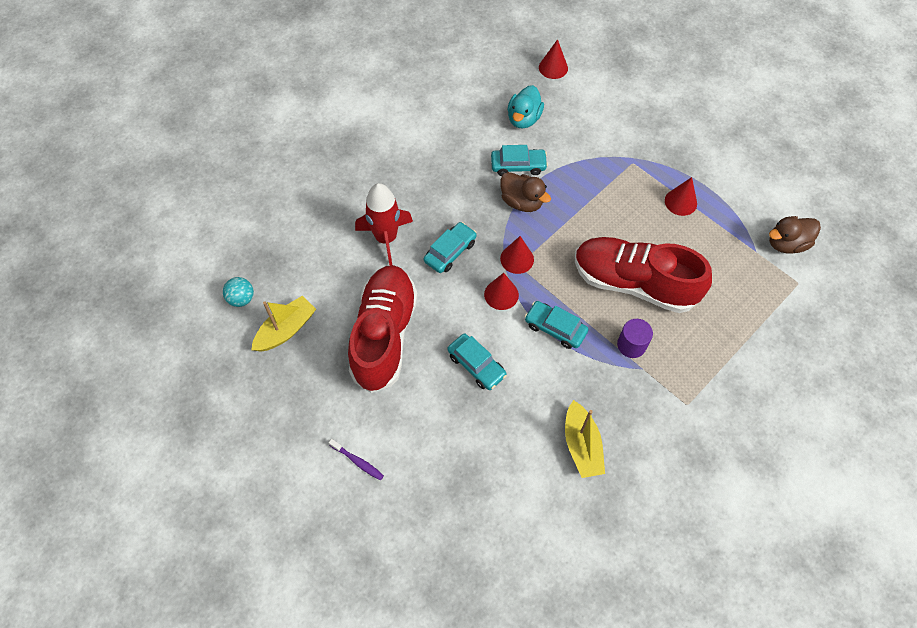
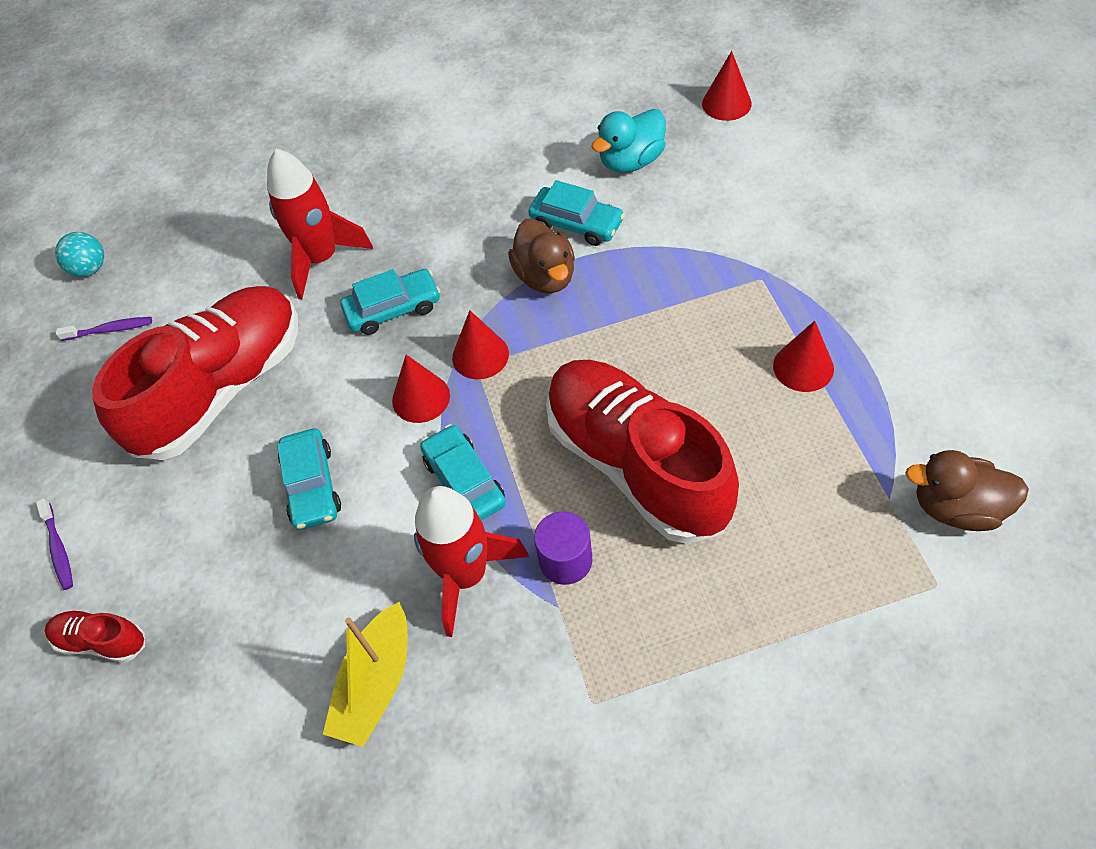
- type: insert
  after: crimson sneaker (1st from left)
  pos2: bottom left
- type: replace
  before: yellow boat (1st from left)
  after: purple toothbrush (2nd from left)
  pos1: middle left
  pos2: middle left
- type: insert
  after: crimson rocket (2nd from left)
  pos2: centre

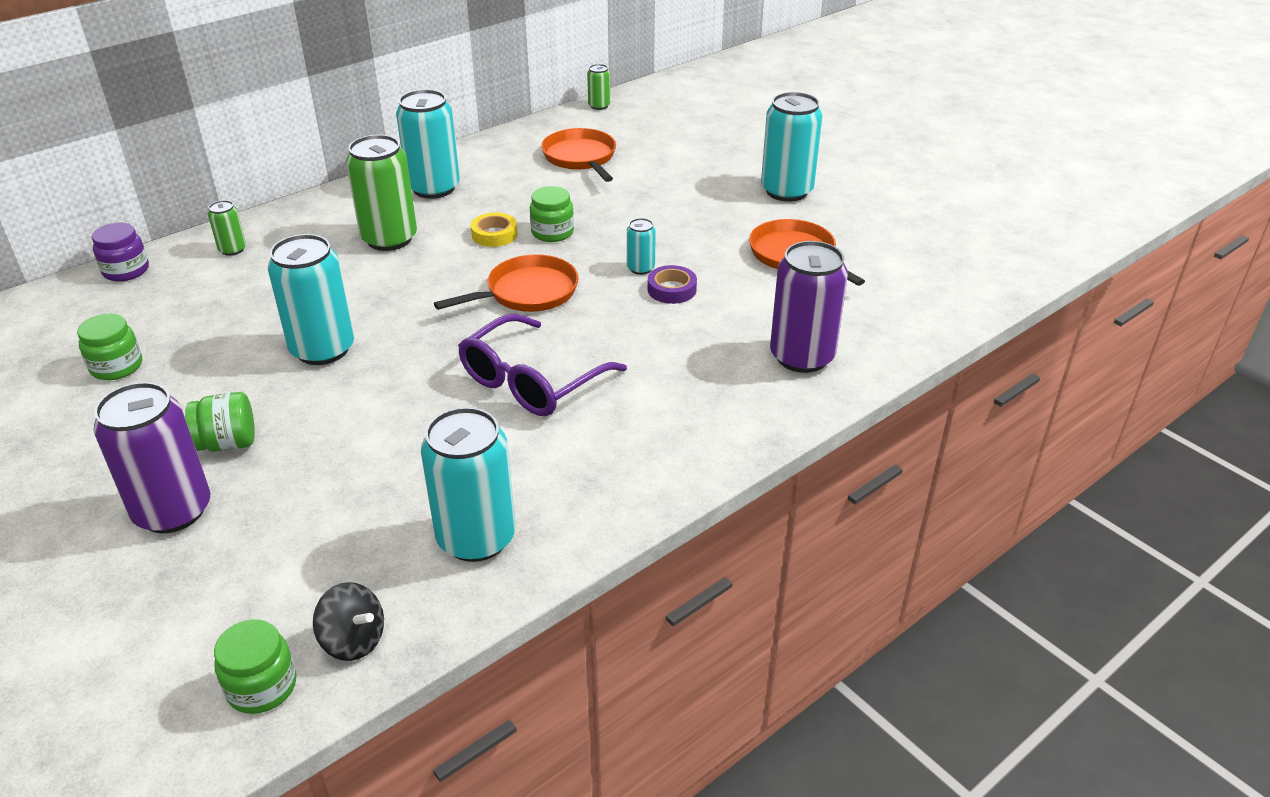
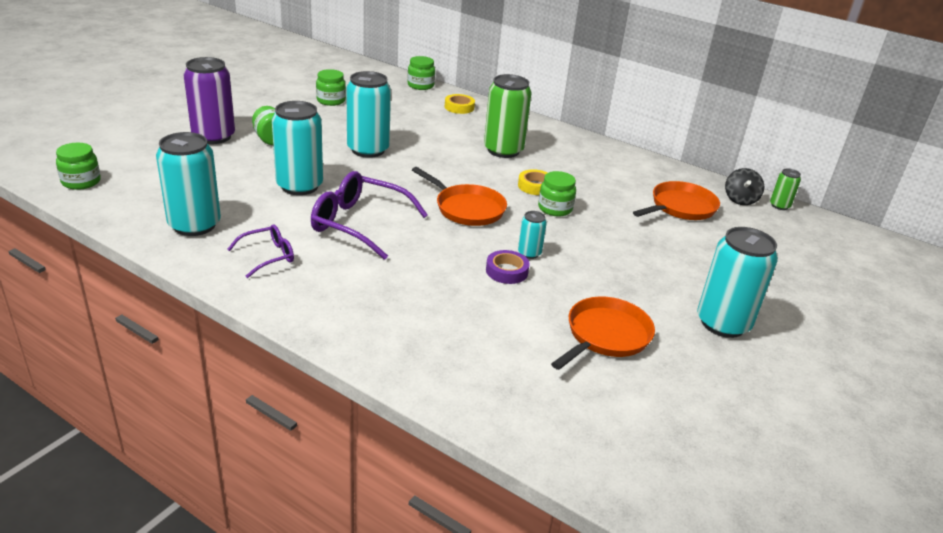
- type: insert
  after: purple eyeglasses (1st from left)
  pos2: middle left
- type: move
  before: teal soda can (2nd from left)
  pos1: top centre
  pos2: top left
- type: recolor
  before: purple jam jar
  after: emerald jam jar (4th from left)
  pos1: top left
  pos2: top centre
- type: replace
  before: emerald soda can (1st from left)
  after: yellow tape (1st from left)
  pos1: top left
  pos2: top centre
- type: move
  before: jet-black toy top
  pos1: bottom left
  pos2: middle right
- type: delete
  before: purple soda can (2nd from left)
  pos1: centre

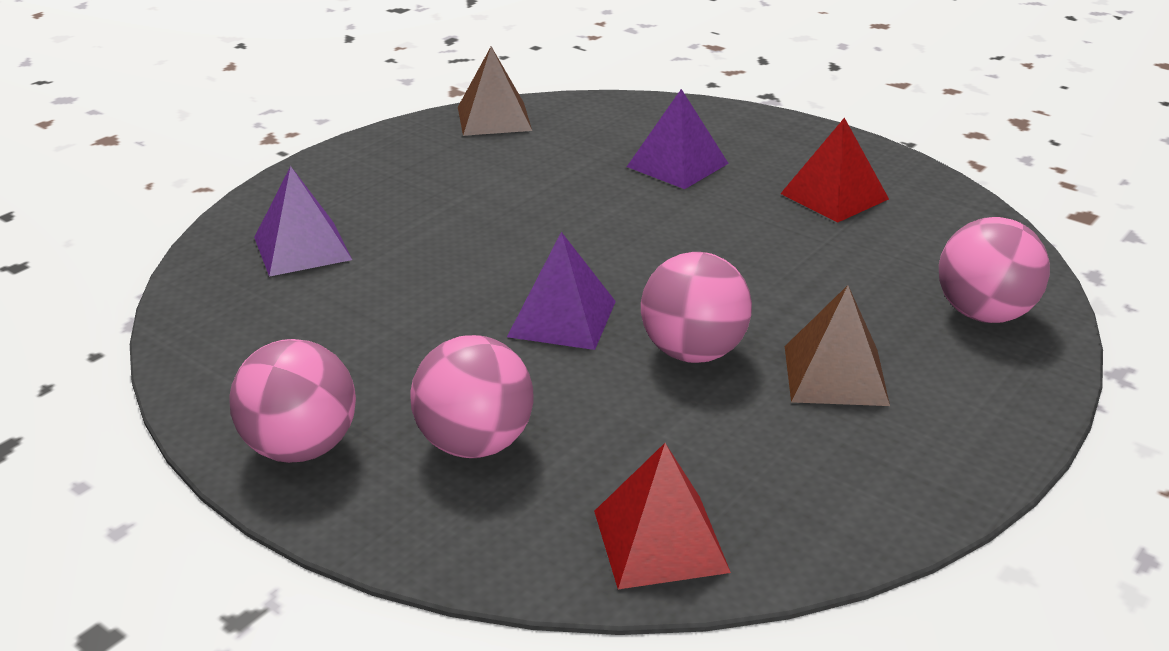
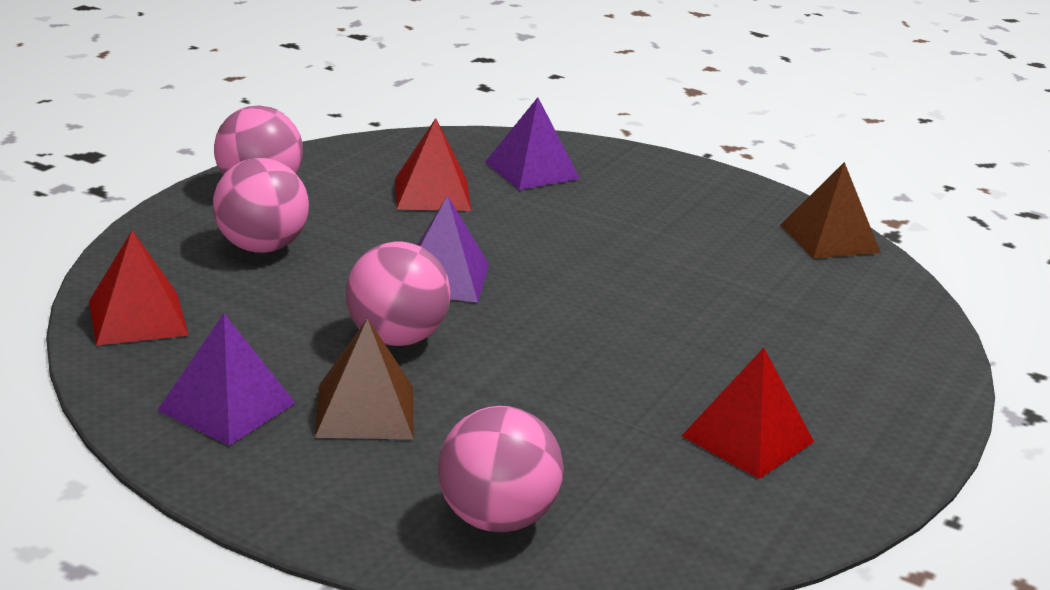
- type: move
  before: purple pyramid (3rd from left in the first image)
  after: purple pyramid (1st from left)
  pos1: top centre
  pos2: middle left
- type: insert
  after: crimson pyramid (2nd from left)
  pos2: top centre

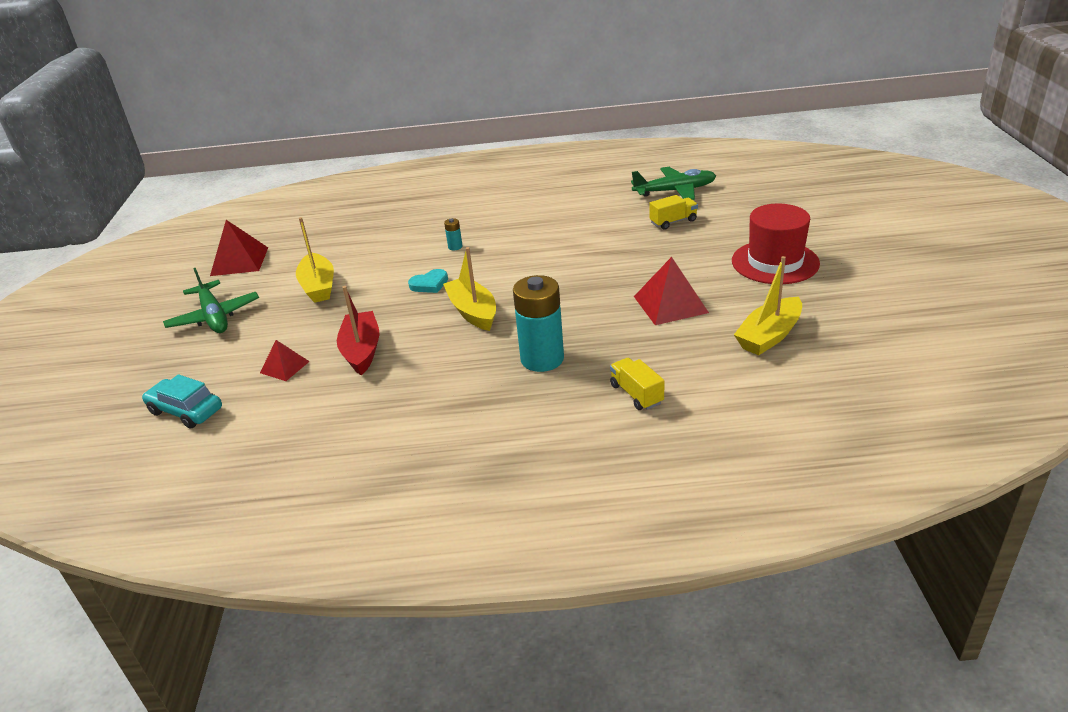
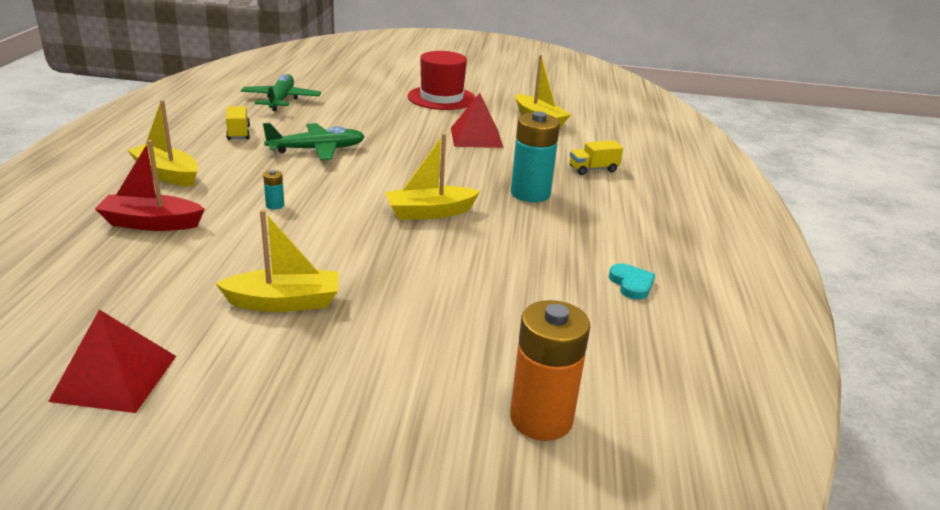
- type: move
  before: crimson boat
  pos1: centre
  pos2: middle left
- type: insert
  after: yellow boat (1st from left)
  pos2: top left
- type: move
  before: yellow lorry (2nd from left in the first image)
  after: yellow lorry (1st from left)
  pos1: top centre
  pos2: top left
- type: move
  before: emerald toy plane (1st from left in the first image)
  after: emerald toy plane (2nd from left)
  pos1: middle left
  pos2: top centre
- type: replace
  before: teal automobile
  after: bright orange AA battery
  pos1: middle left
  pos2: bottom centre
- type: move
  before: teal heart shape
  pos1: centre
  pos2: middle right
- type: delete
  before: crimson pyramid (2nd from left)
  pos1: middle left

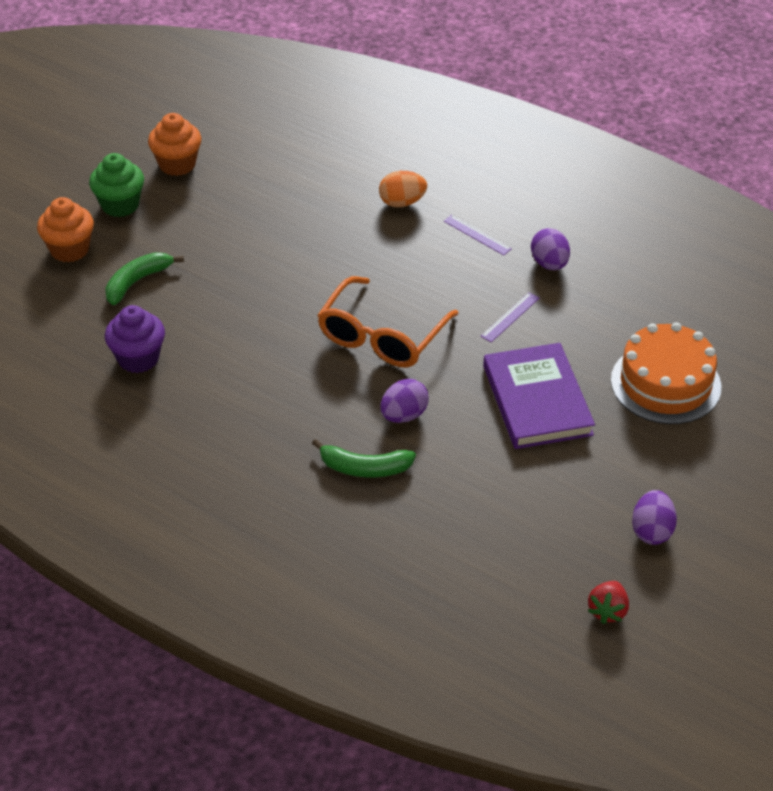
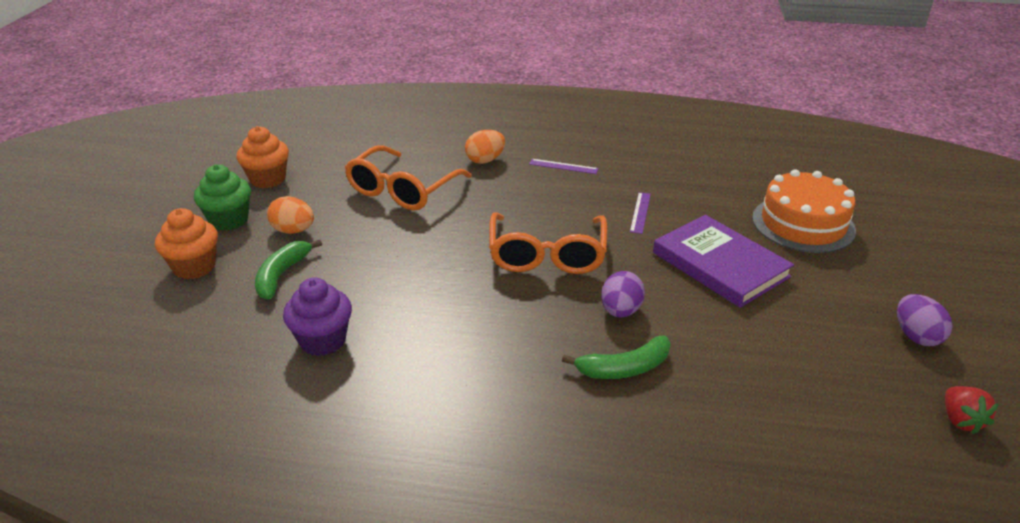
- type: insert
  after: bright orange egg shape (1st from left)
  pos2: middle left
- type: insert
  after: bright orange eyeglasses (1st from left)
  pos2: centre
- type: delete
  before: purple egg shape (2nd from left)
  pos1: top right

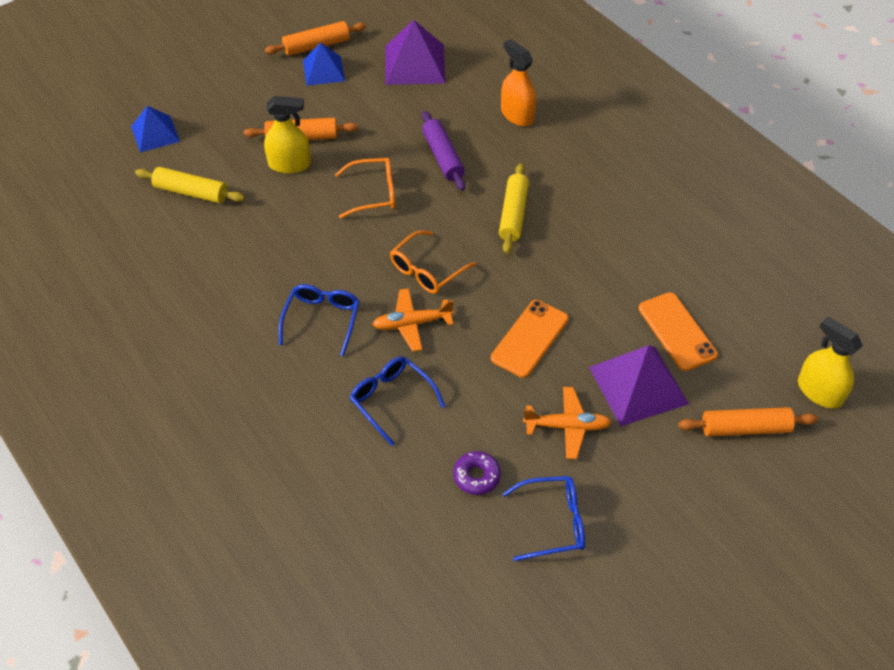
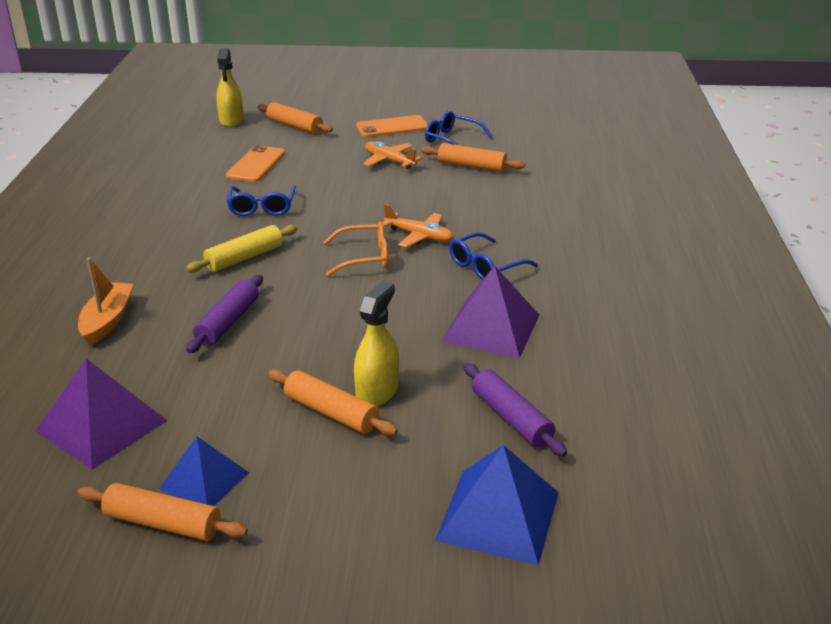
- type: replace
  before: bright orange spray cleaner
  after: bright orange boat
  pos1: top centre
  pos2: middle left
- type: move
  before: blue eyeglasses (2nd from left in the first image)
  after: blue eyeglasses (1st from left)
  pos1: centre
  pos2: top left
- type: rotate
  before: yellow spray cleaner (1st from left in the first image)
  pos1: top left
  pos2: centre
  turn: 75
- type: move
  before: bright orange mobile phone (1st from left in the first image)
  after: bright orange mobile phone (2nd from left)
  pos1: centre
  pos2: top centre
- type: replace
  before: purple doughnut
  after: bright orange pastry roller (4th from left)
  pos1: bottom centre
  pos2: top centre
- type: resize
  before: blue pyramid (1st from left in the first image)
  pos1: top left
  pos2: bottom centre
  scale: 1.55
- type: move
  before: purple pyramid (2nd from left)
  pos1: middle right
  pos2: centre
- type: recolor
  before: yellow pastry roller (1st from left)
  after: purple pastry roller (2nd from left)
  pos1: top left
  pos2: centre
- type: delete
  before: bright orange eyeglasses (1st from left)
  pos1: top centre

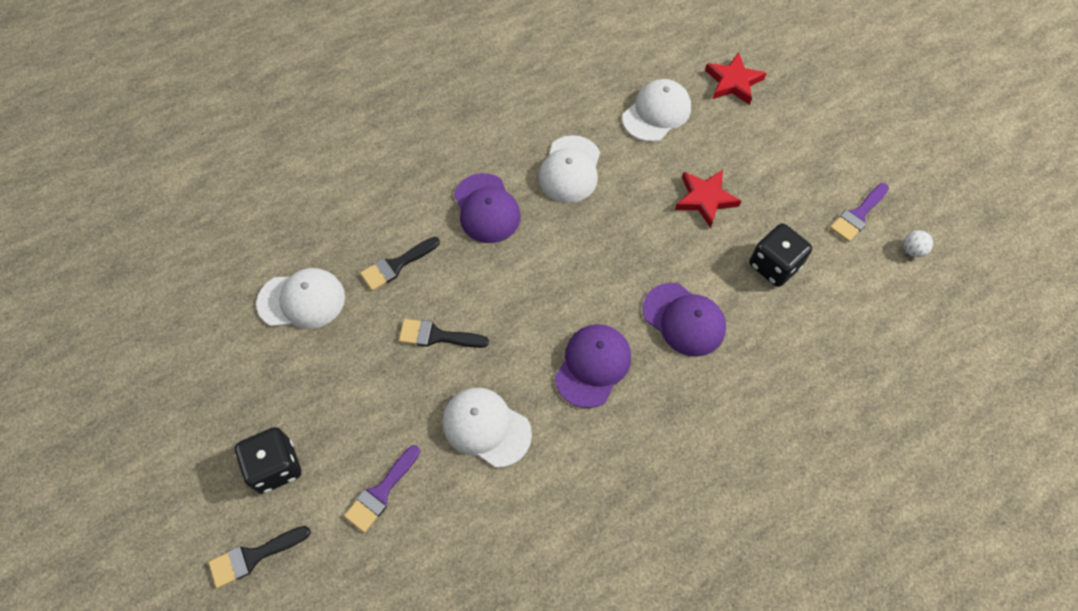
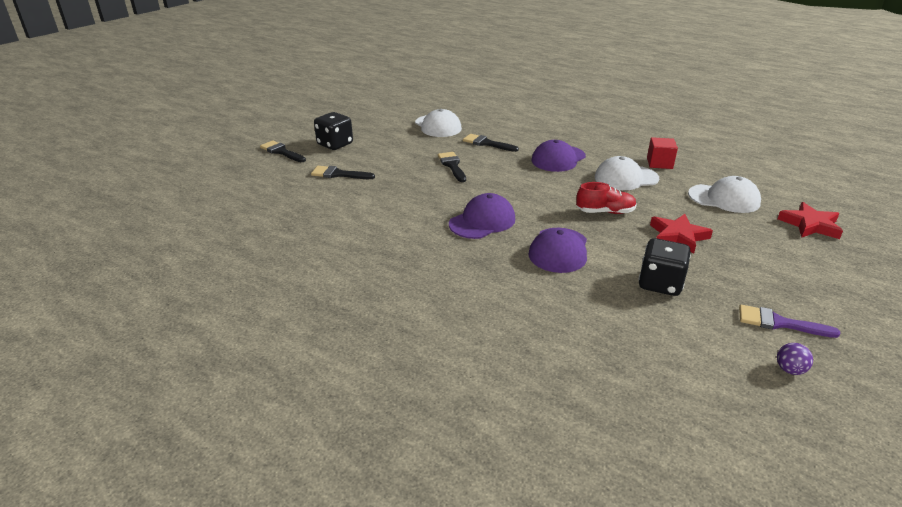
- type: recolor
  before: purple paint brush (1st from left)
  after: jet-black paint brush (2nd from left)
  pos1: bottom centre
  pos2: centre
- type: rotate
  before: purple baseball cap (2nd from left in the first image)
  pos1: centre
  pos2: centre
  turn: -45
- type: insert
  after: crimson sneaker
  pos2: middle right
- type: insert
  after: crimson block
  pos2: top right
- type: recolor
  before: snow-white ball
  after: purple ball
  pos1: middle right
  pos2: bottom right
- type: delete
  before: snow-white baseball cap (2nd from left)
  pos1: bottom centre

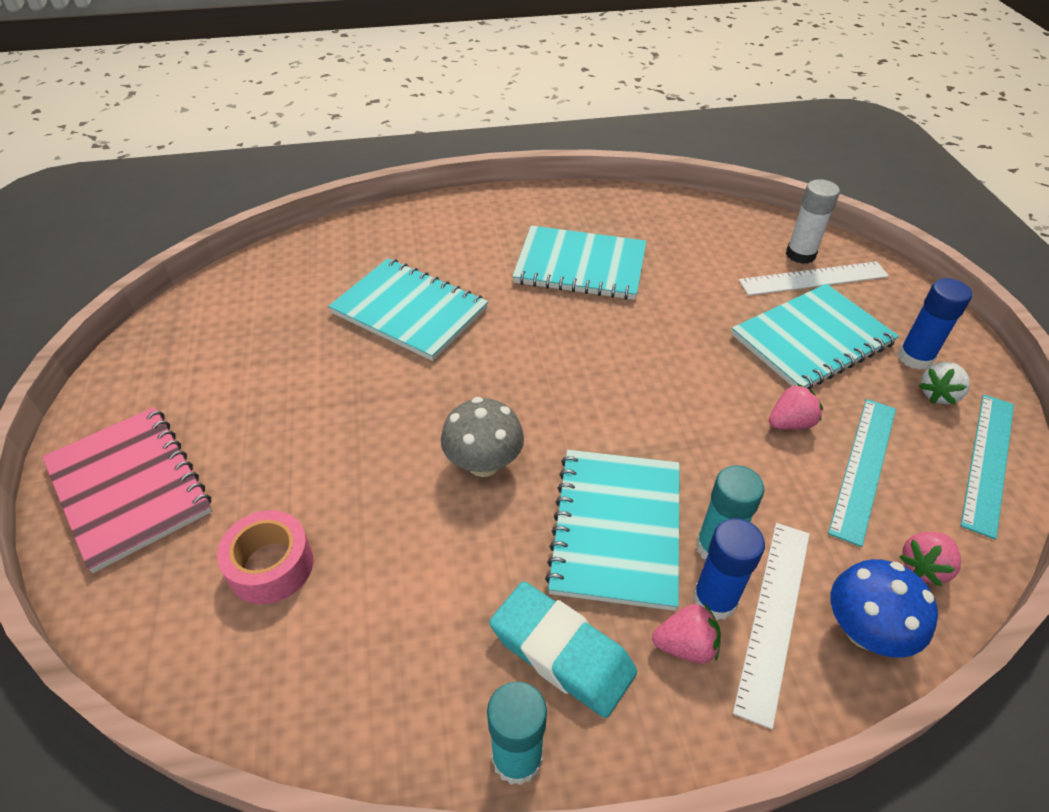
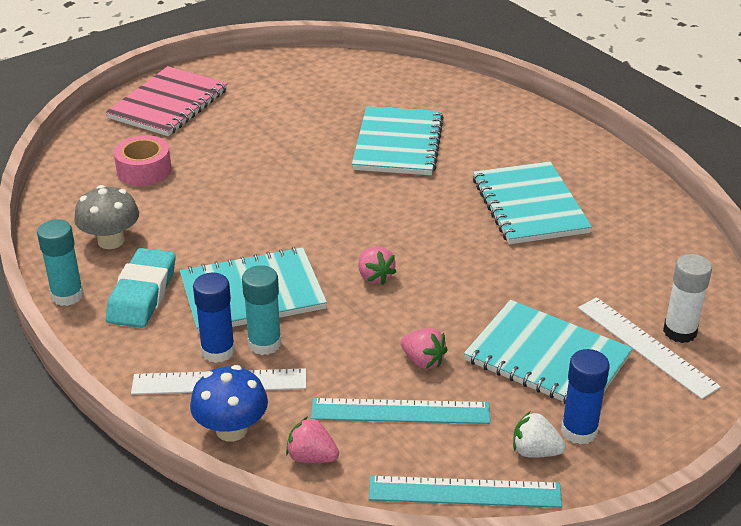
- type: move
  before: ash-grey mushroom
  pos1: centre
  pos2: middle left
- type: move
  before: pink strawberry (1st from left in the first image)
  after: pink strawberry (2nd from left)
  pos1: bottom centre
  pos2: centre

